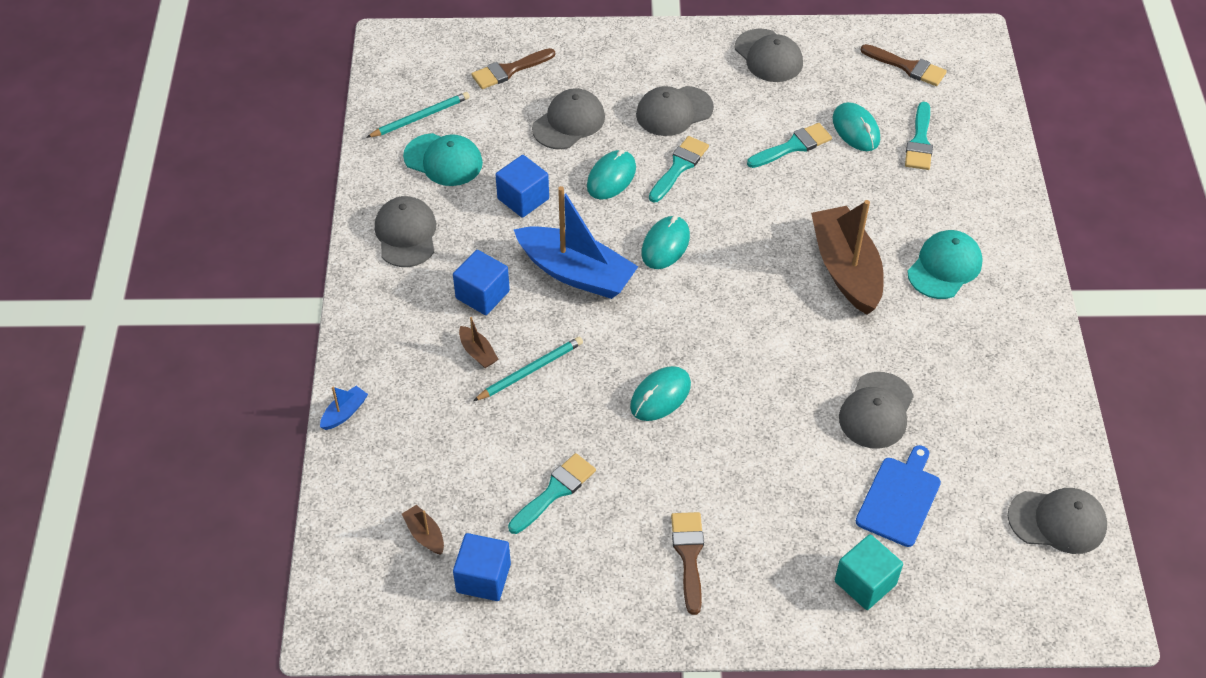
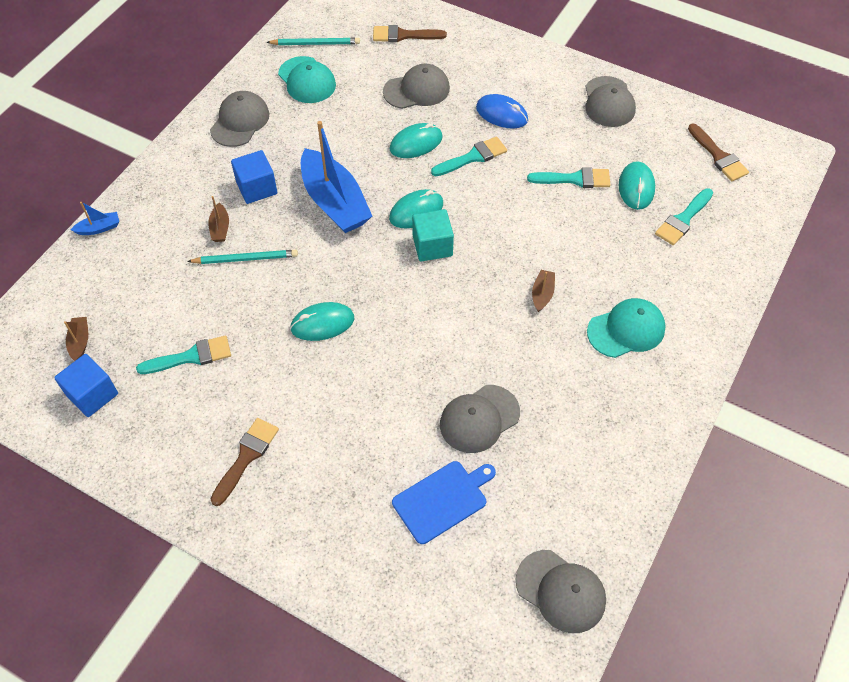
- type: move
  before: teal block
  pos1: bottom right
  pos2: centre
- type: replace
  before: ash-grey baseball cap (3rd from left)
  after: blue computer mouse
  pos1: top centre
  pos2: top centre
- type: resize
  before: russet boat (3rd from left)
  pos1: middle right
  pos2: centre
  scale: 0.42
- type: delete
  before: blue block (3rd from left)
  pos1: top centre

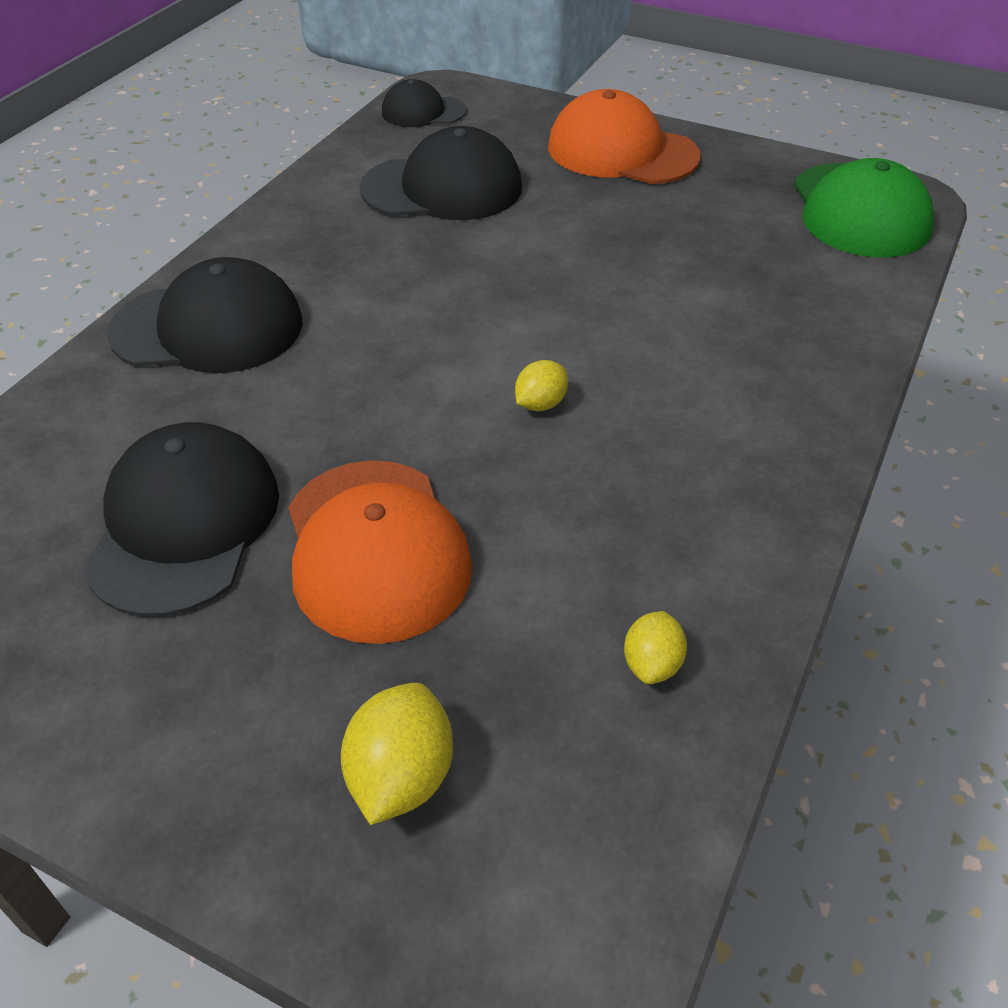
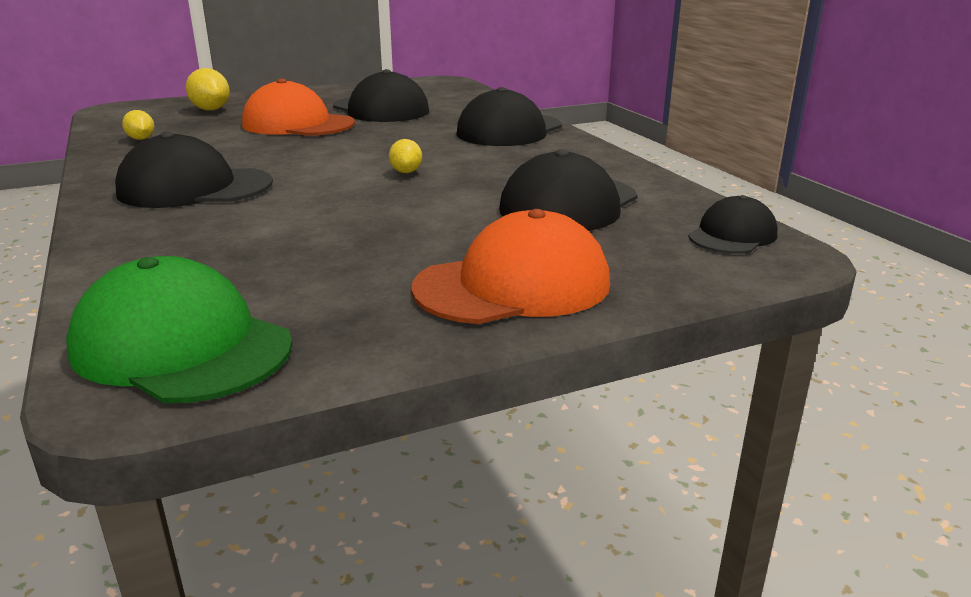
- type: insert
  after: jet-black baseball cap (1st from left)
  pos2: top left
- type: move
  before: yellow lemon (2nd from left in the first image)
  after: yellow lemon (3rd from left)
  pos1: centre
  pos2: top centre

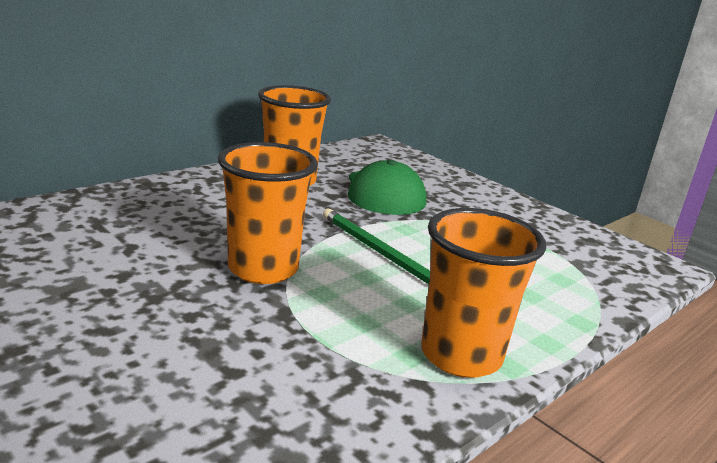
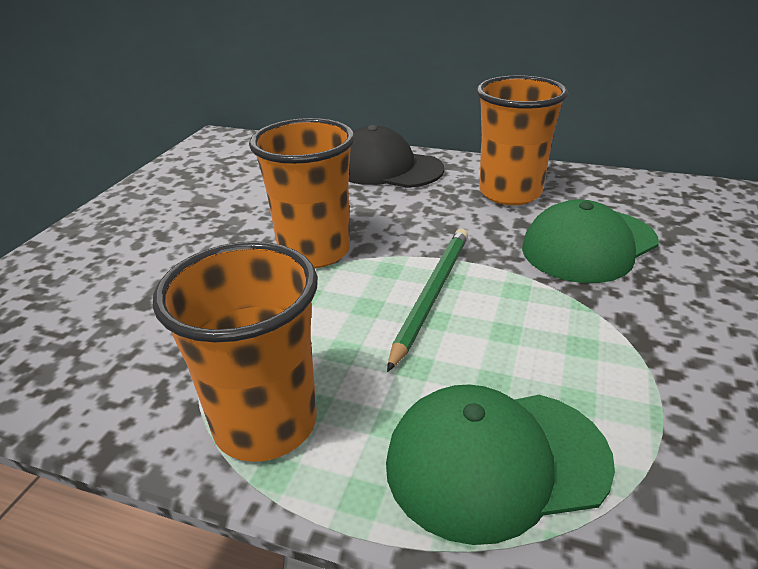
- type: insert
  after: jet-black baseball cap
  pos2: top centre
- type: insert
  after: emerald baseball cap (1st from left)
  pos2: bottom centre

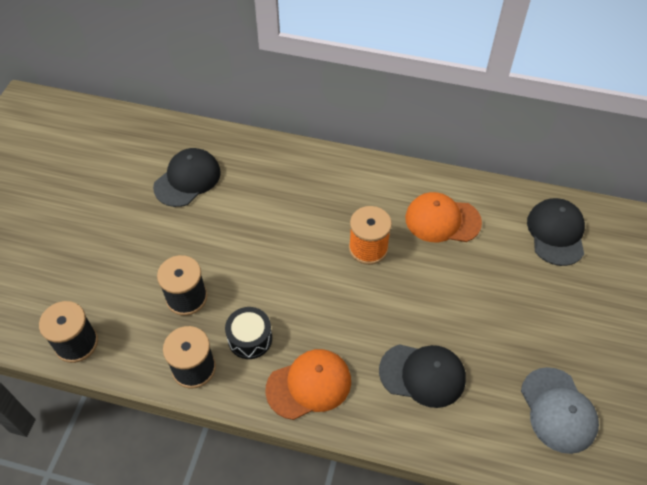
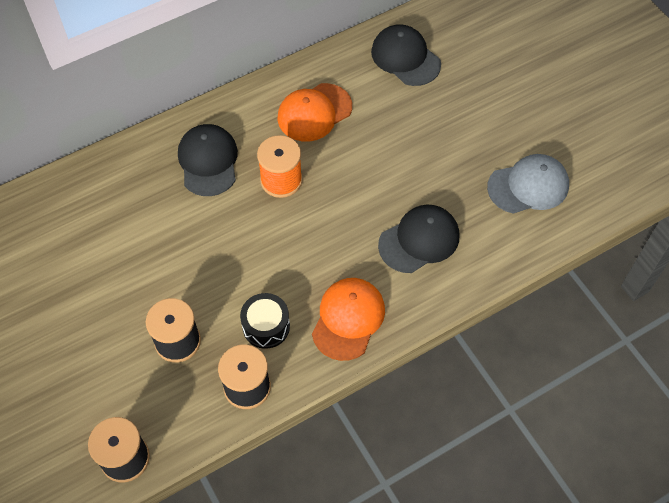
- type: move
  before: jet-black baseball cap (1st from left)
  pos1: middle left
  pos2: top left
- type: rotate
  before: ash-grey baseball cap
  pos1: bottom right
  pos2: middle right
  turn: -45

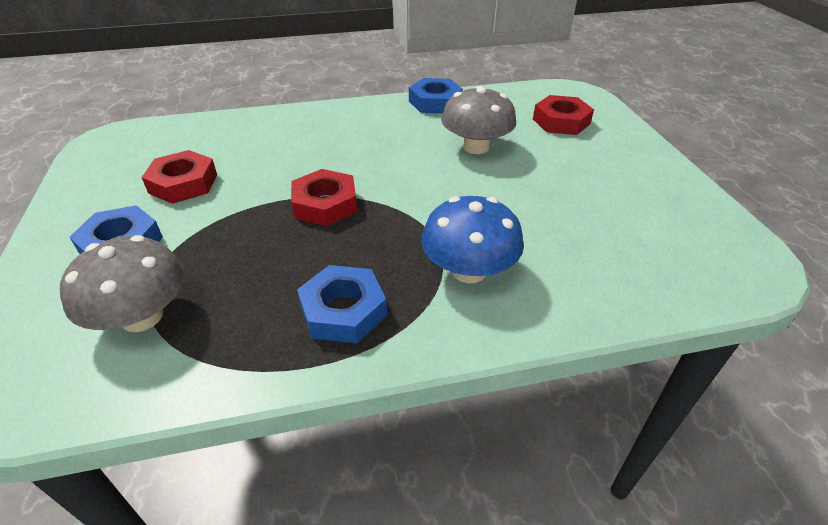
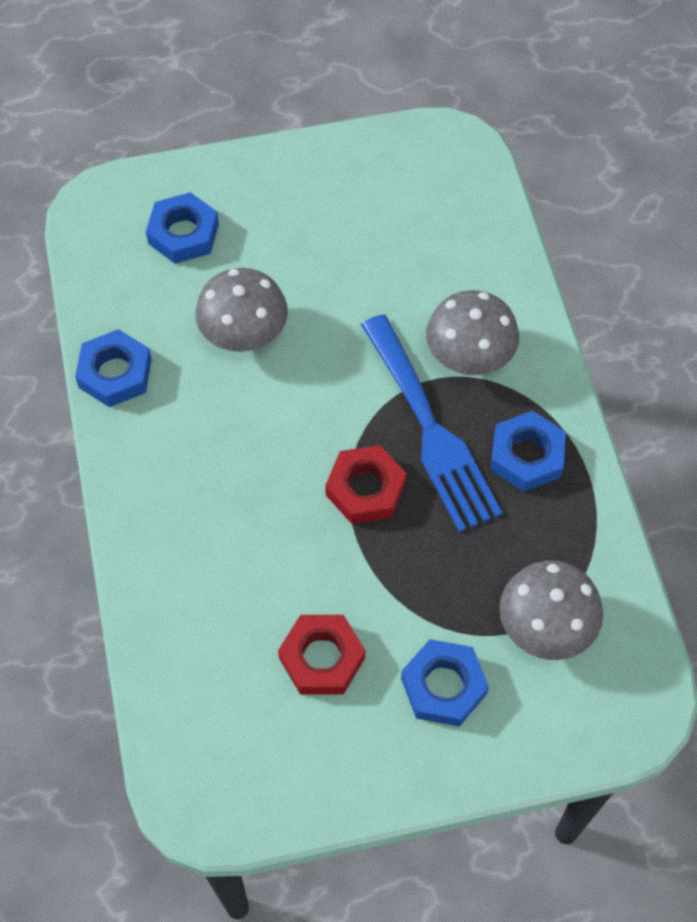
- type: recolor
  before: crimson hex nut (3rd from left)
  after: blue hex nut (2nd from left)
  pos1: top right
  pos2: top left
- type: insert
  after: blue fork
  pos2: centre
- type: recolor
  before: blue mushroom
  after: ash-grey mushroom (2nd from left)
  pos1: centre
  pos2: middle right

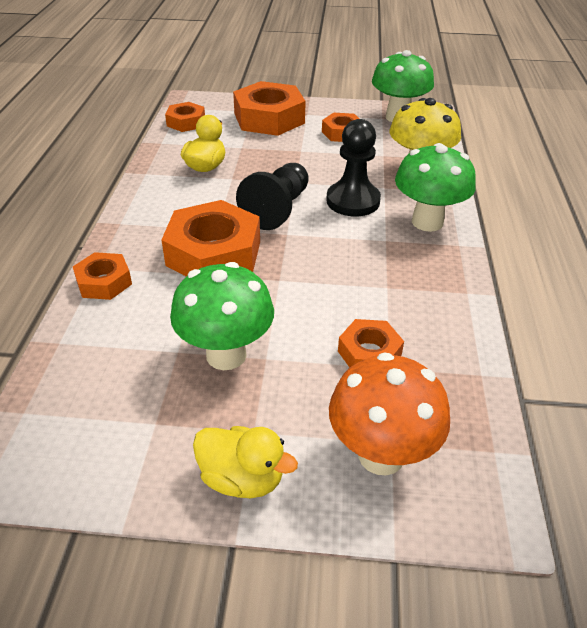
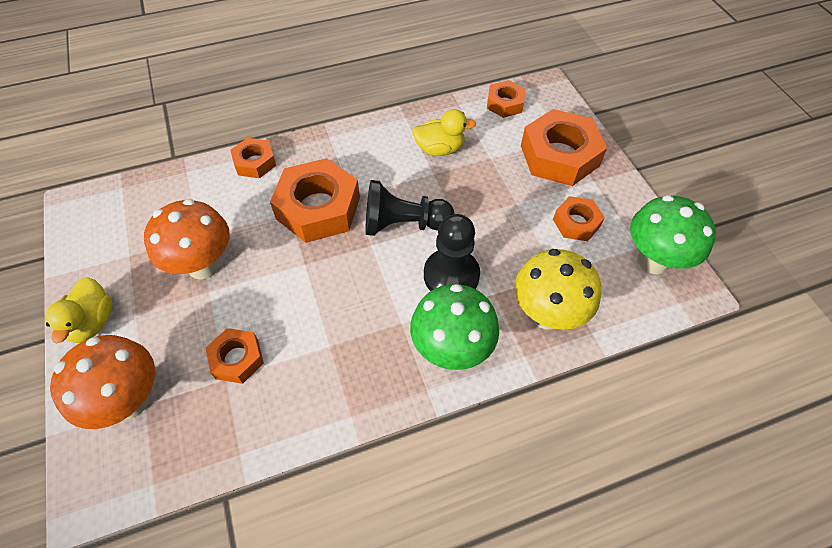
- type: recolor
  before: emerald mushroom (1st from left)
  after: bright orange mushroom (2nd from left)
  pos1: centre
  pos2: middle left

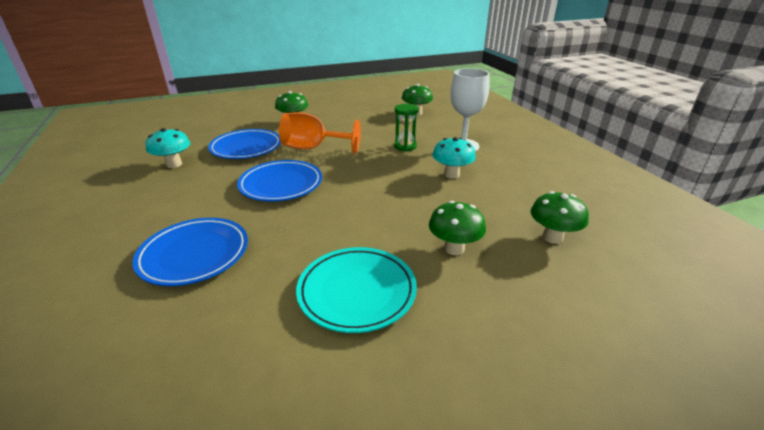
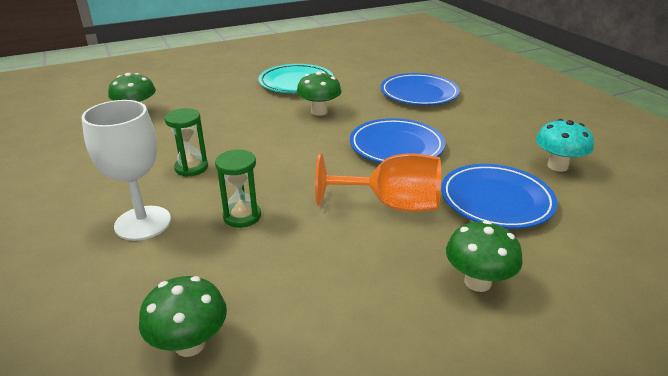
- type: replace
  before: teal mushroom (2nd from left)
  after: emerald sandglass (1st from left)
  pos1: centre
  pos2: middle left
- type: move
  before: emerald mushroom (3rd from left)
  pos1: centre
  pos2: top centre

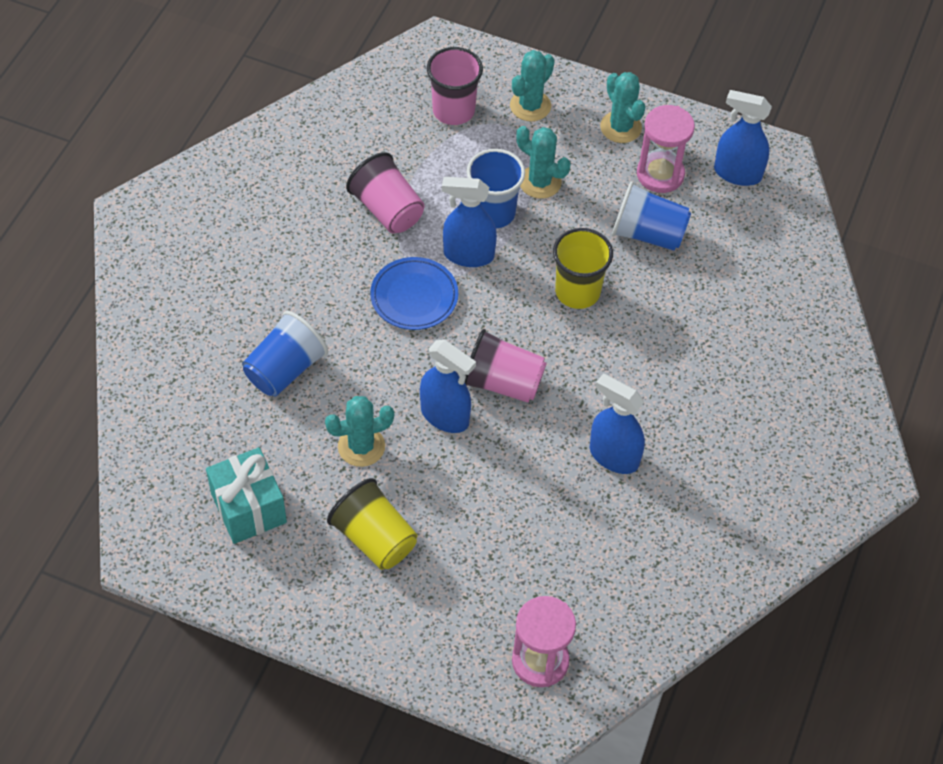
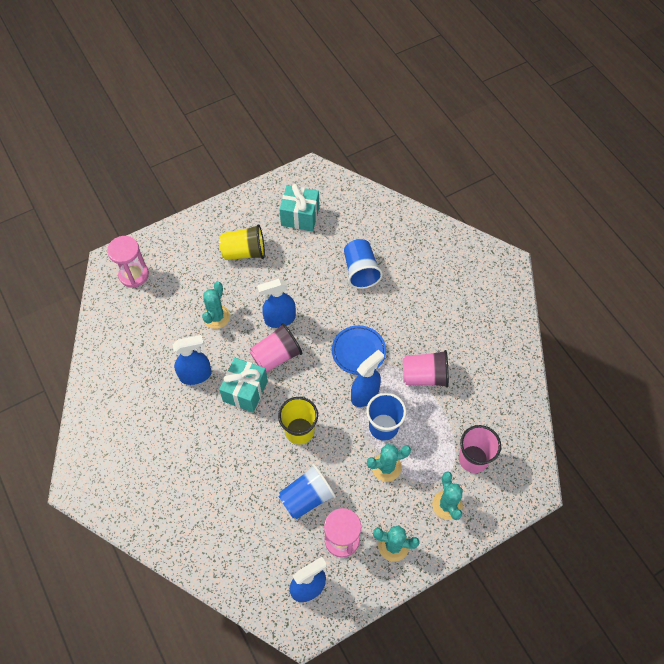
- type: move
  before: teal saguaro cactus (1st from left)
  pos1: centre
  pos2: middle left
- type: insert
  after: teal wrapped gift (1st from left)
  pos2: centre

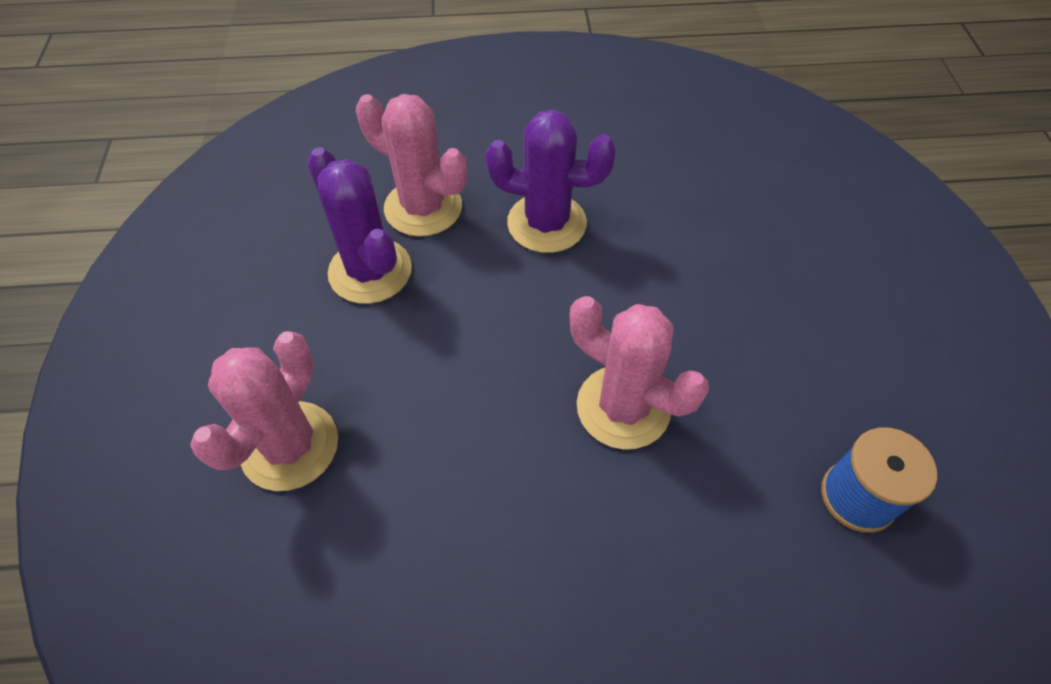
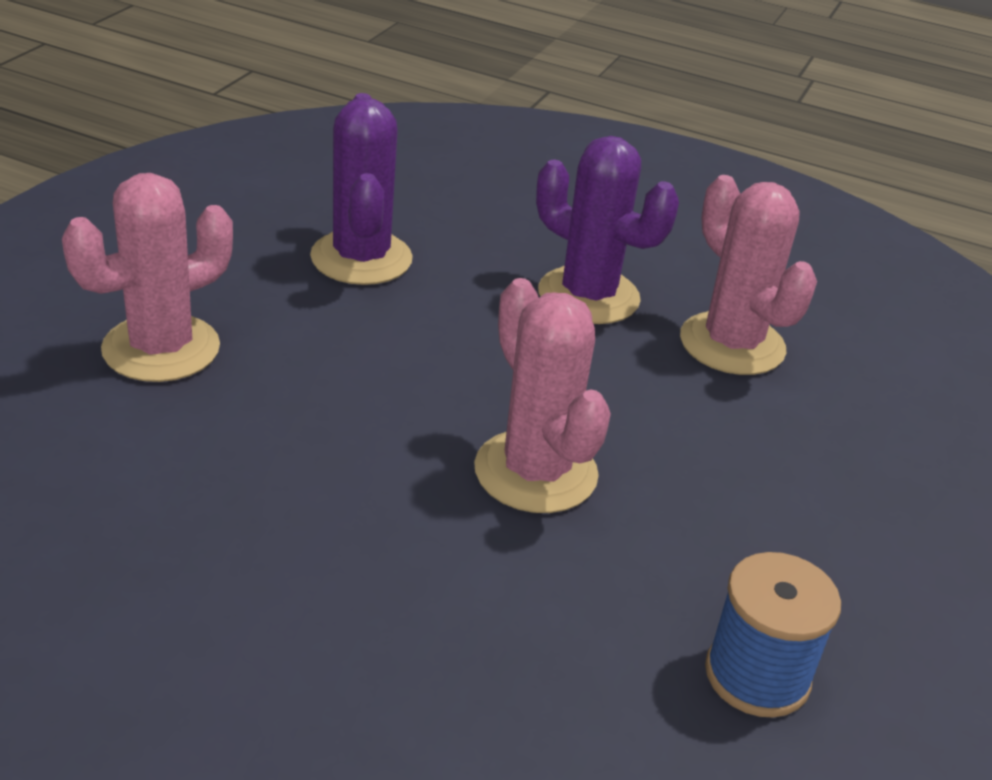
- type: move
  before: pink saguaro cactus (2nd from left in the first image)
  after: pink saguaro cactus (3rd from left)
  pos1: top centre
  pos2: middle right

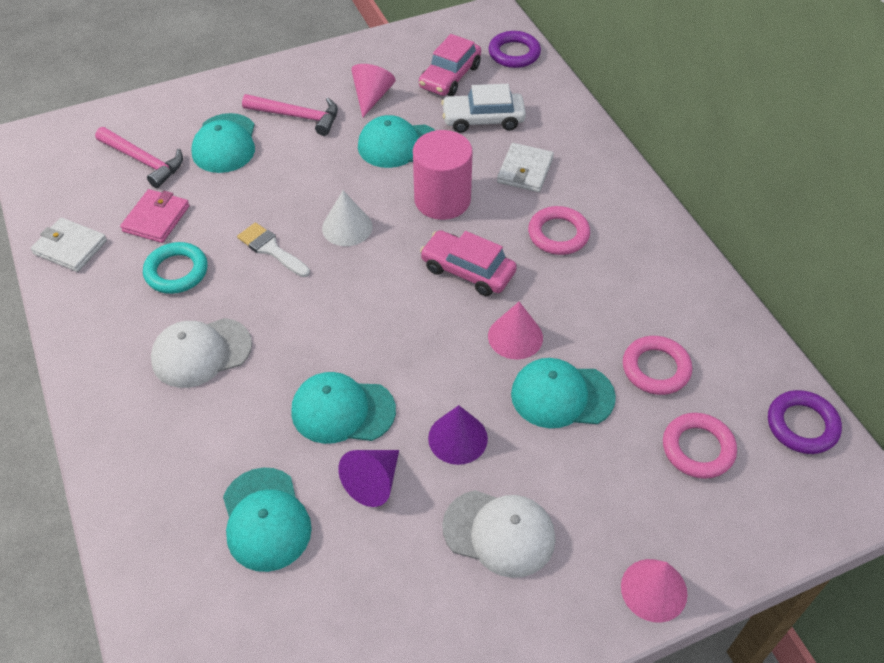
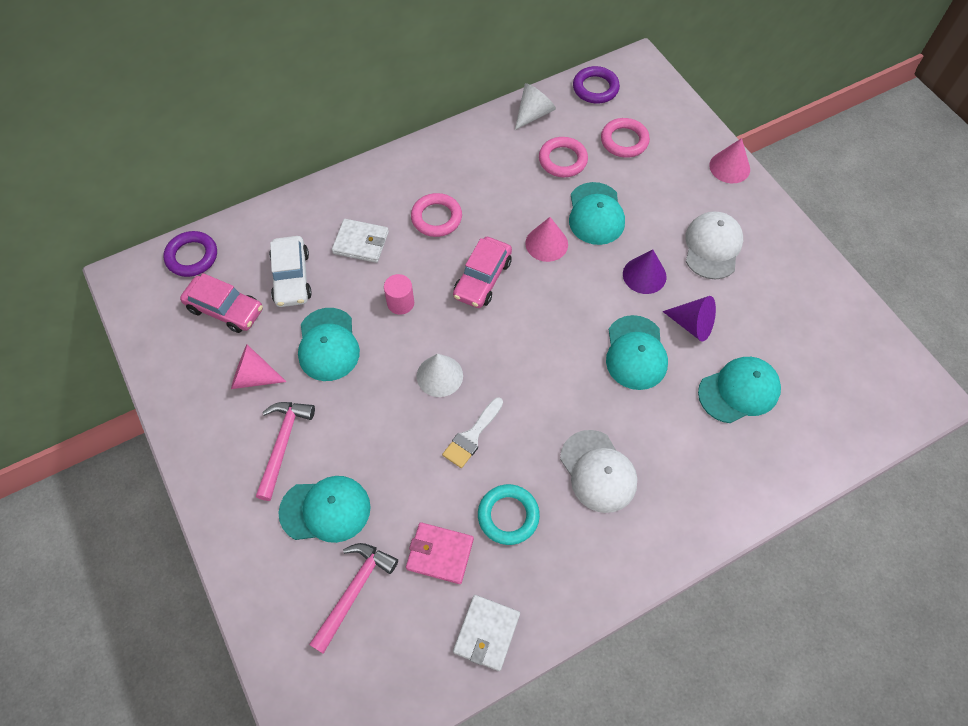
- type: resize
  before: pink solid cylinder
  pos1: top centre
  pos2: centre
  scale: 0.53
- type: insert
  after: snow-white solid cone (2nd from left)
  pos2: top centre

